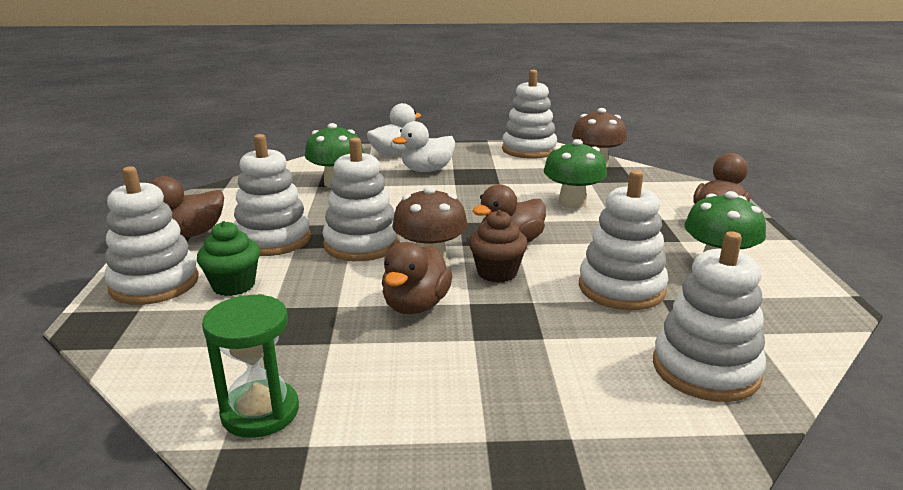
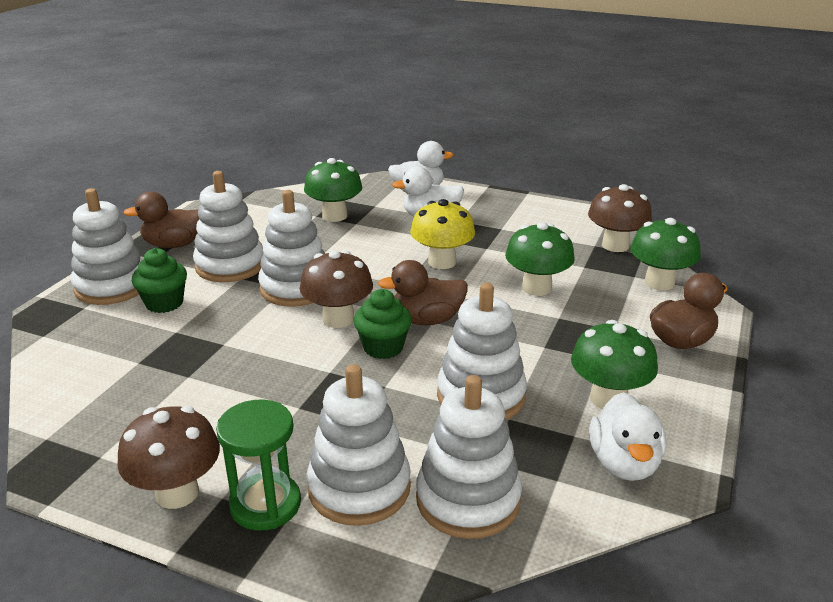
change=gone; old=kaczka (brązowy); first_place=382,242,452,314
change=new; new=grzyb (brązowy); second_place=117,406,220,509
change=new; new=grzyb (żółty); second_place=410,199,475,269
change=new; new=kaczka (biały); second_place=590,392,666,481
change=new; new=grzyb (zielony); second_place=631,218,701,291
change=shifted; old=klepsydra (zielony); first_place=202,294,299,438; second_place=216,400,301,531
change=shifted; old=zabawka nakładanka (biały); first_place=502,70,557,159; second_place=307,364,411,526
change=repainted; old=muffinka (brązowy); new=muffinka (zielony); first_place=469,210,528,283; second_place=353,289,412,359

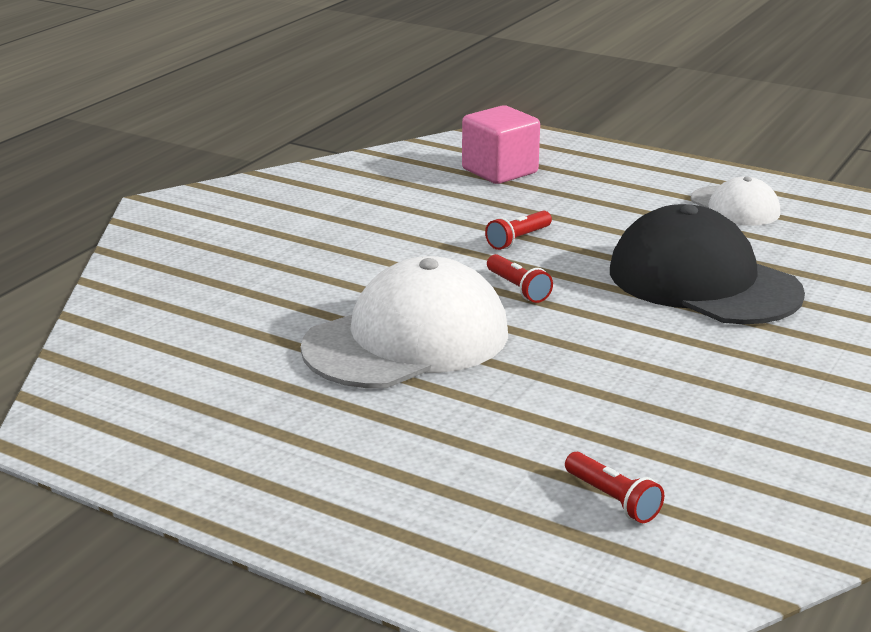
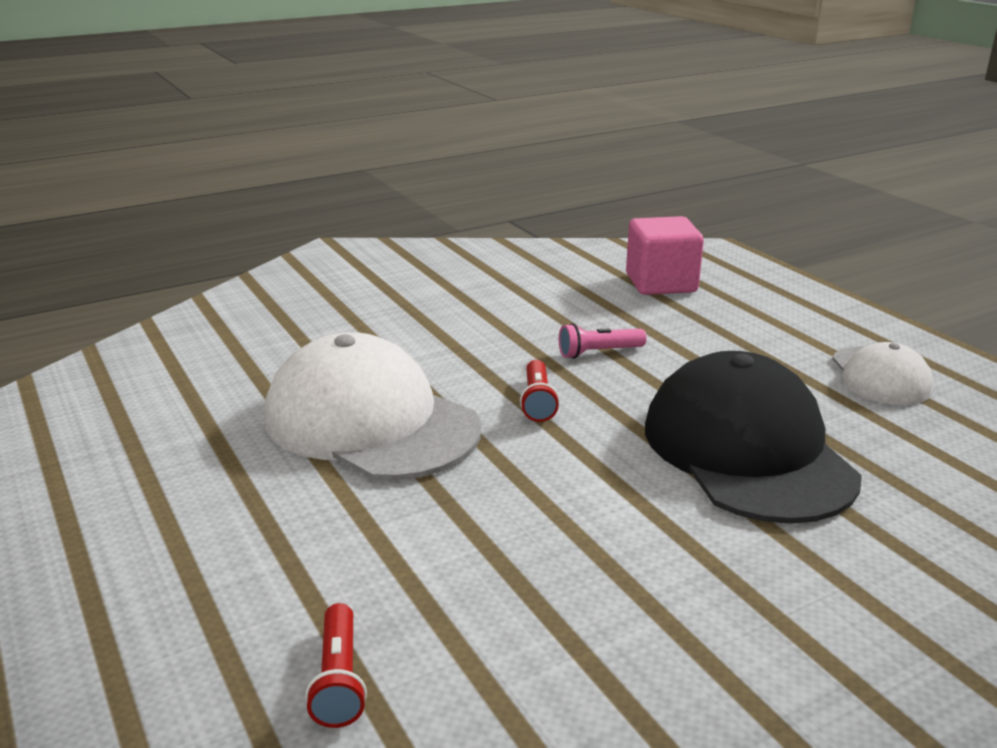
change=repainted; old=latarka (czerwony); new=latarka (różowy); first_place=485,211,552,250; second_place=559,323,647,359
change=rotated; old=czapka (biały); first_place=301,256,508,388; second_place=264,332,481,480; degrees=-135

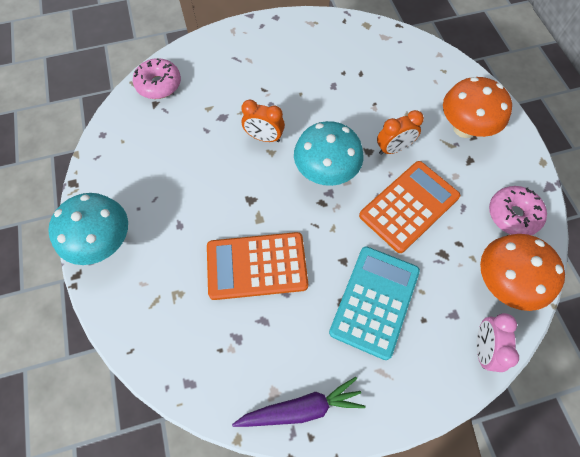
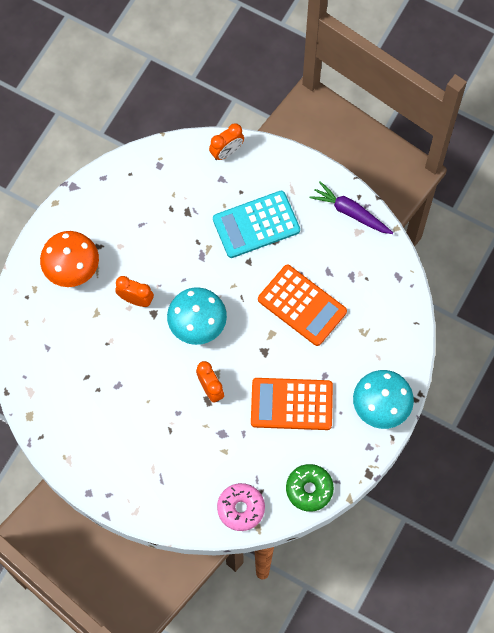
change=gone; old=grzyb (pomarańczowy); first_place=480,234,565,311
change=gone; old=donut (różowy); first_place=489,186,547,235
change=new; new=donut (zielony); second_place=286,464,334,512
change=shifted; old=kalkulator (pomarańczowy); first_place=359,161,460,253; second_place=251,378,333,430
change=repainted; old=budzik (różowy); new=budzik (pomarańczowy); first_place=476,313,519,372; second_place=209,123,244,160

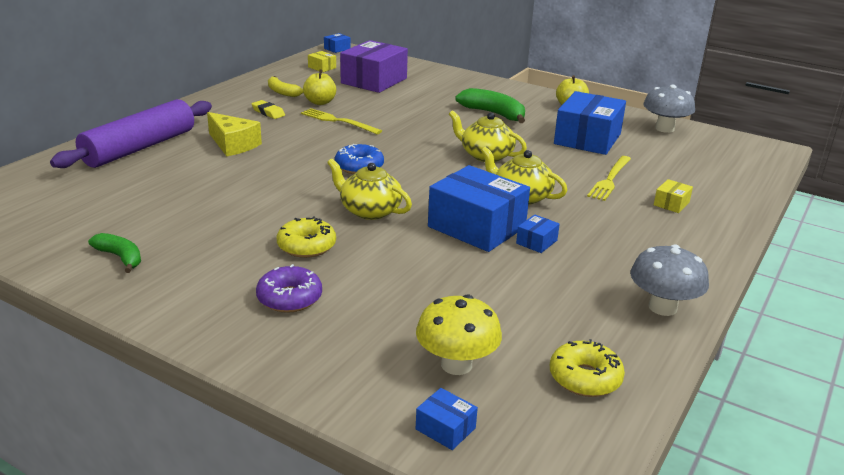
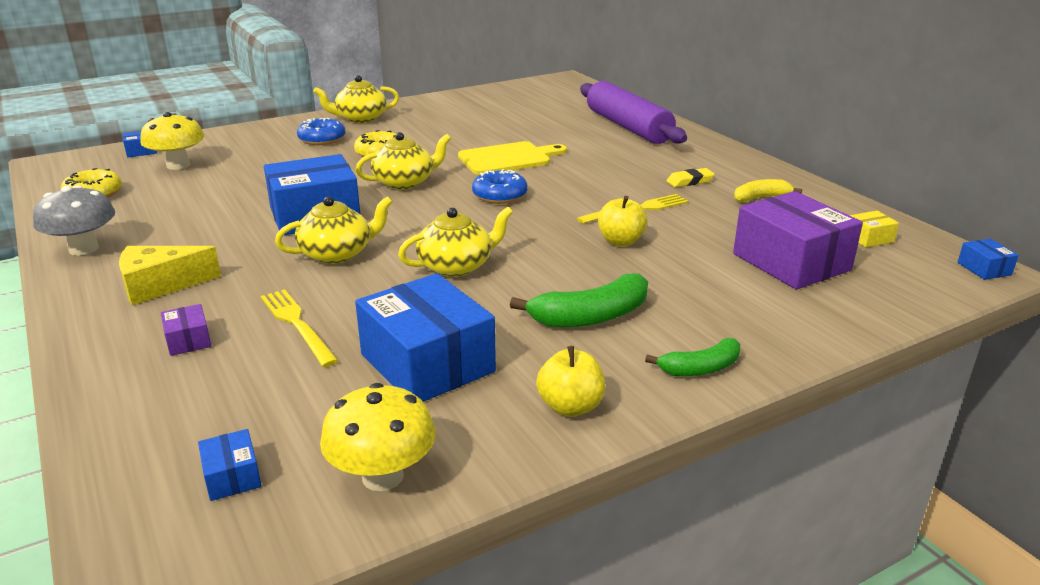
change=new; new=imbryk (żółty); second_place=313,75,399,123
change=new; new=deska do krojenia (żółty); second_place=458,141,567,175
change=shifted; old=banan (zielony); first_place=88,233,141,273; second_place=645,338,740,376
change=shifted; old=ser (żółty); first_place=207,112,262,156; second_place=119,246,221,306
change=shifted; old=jabłko (żółty); first_place=303,69,336,105; second_place=598,196,648,246
change=shifted; old=pudełko (niebieski); first_place=516,215,560,253; second_place=198,429,261,501
change=repainted; old=donut (fioletowy); new=donut (niebieski); first_place=256,264,322,313; second_place=297,118,346,145
change=repainted; old=grzyb (szary); new=grzyb (żółty); first_place=643,85,695,133; second_place=320,383,436,491
change=repainted; old=pudełko (żółty); new=pudełko (fioletowy); first_place=654,179,693,213; second_place=161,304,211,356

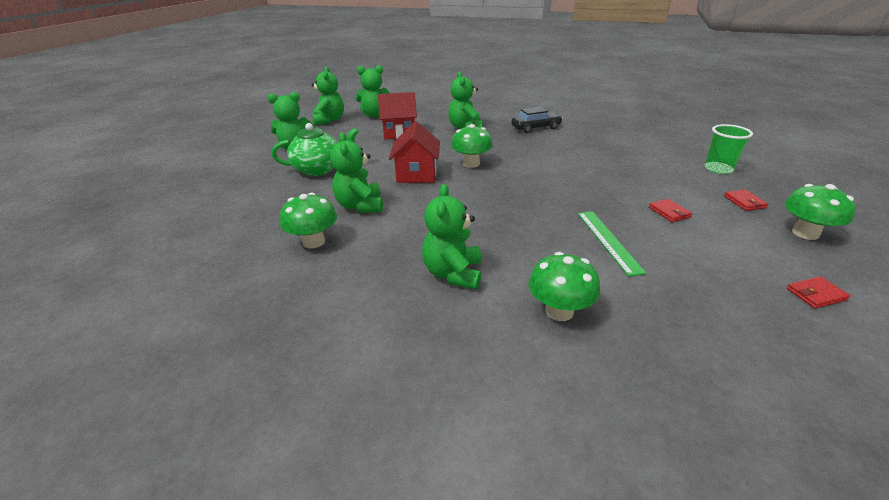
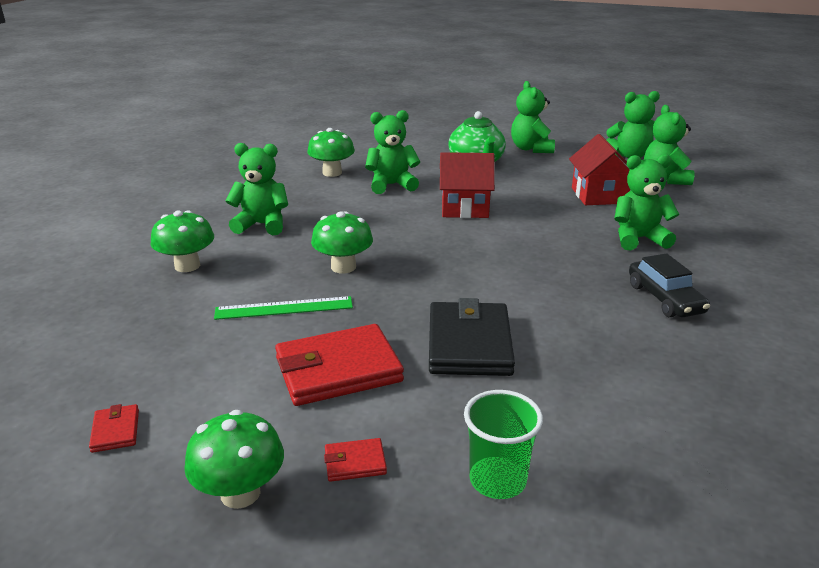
change=new; new=portfel (czarny); second_place=429,298,515,376
change=shifted; old=grzyb (zielony); first_place=451,124,493,168; second_place=311,211,373,273
change=scaled; old=portfel (czerwony); first_place=649,199,692,222; second_place=275,324,404,406; factor=2.26

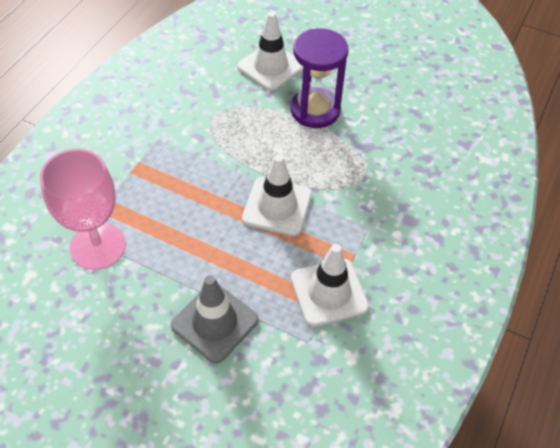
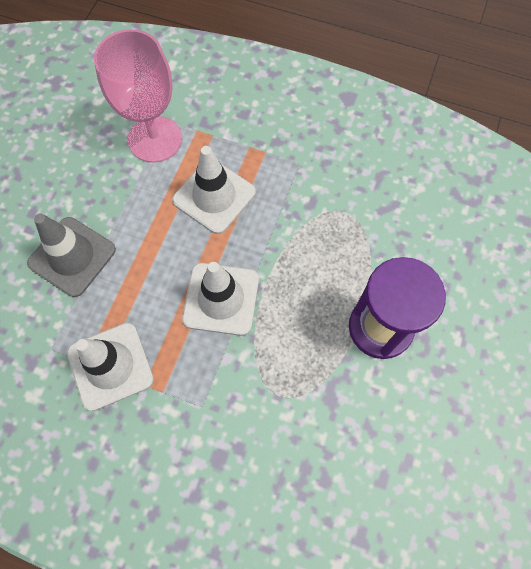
change=shifted; old=pachołek (biały); first_place=237,11,303,91; second_place=172,146,256,234

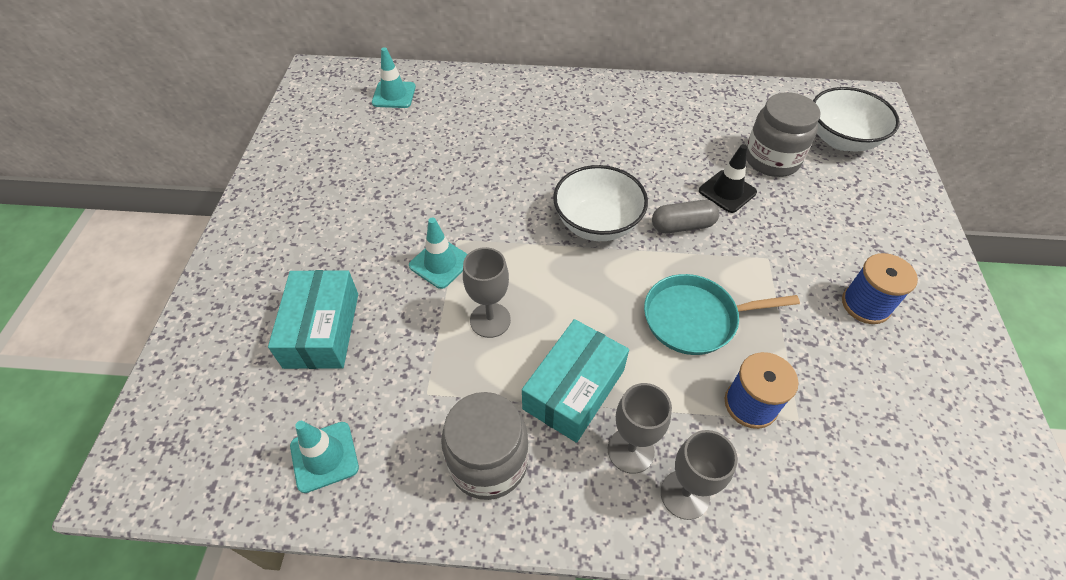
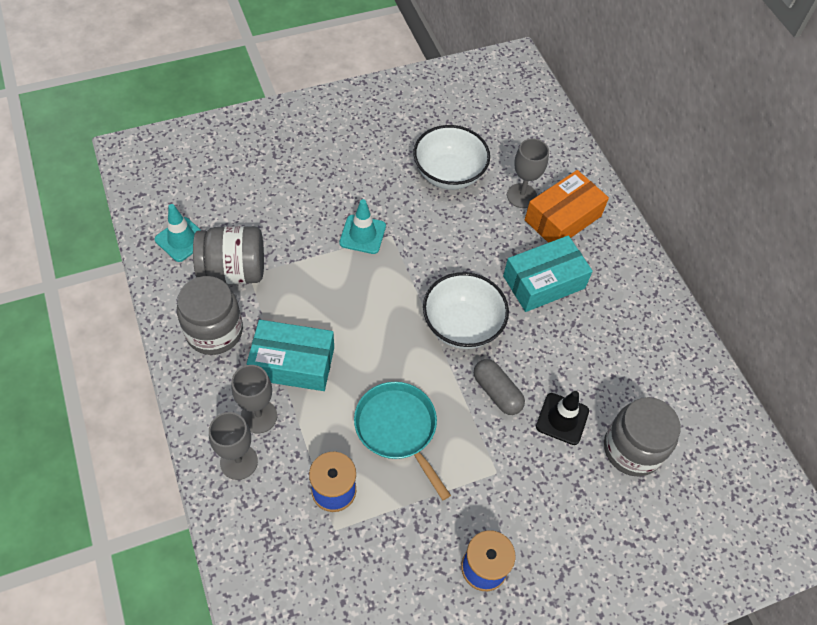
change=gone; old=pachołek (turkusowy); first_place=372,47,416,108
change=new; new=słoik (szary); second_place=193,226,264,284
change=new; new=pudełko (pomarańczowy); second_place=525,170,609,243
change=shifted; old=pudełko (turkusowy); first_place=268,270,358,369; second_place=503,236,593,312
change=shifted; old=kielich (szary); first_place=463,247,511,338; second_place=507,138,549,208
change=shifted; old=miska (biały); first_place=813,87,900,151; second_place=414,125,490,190

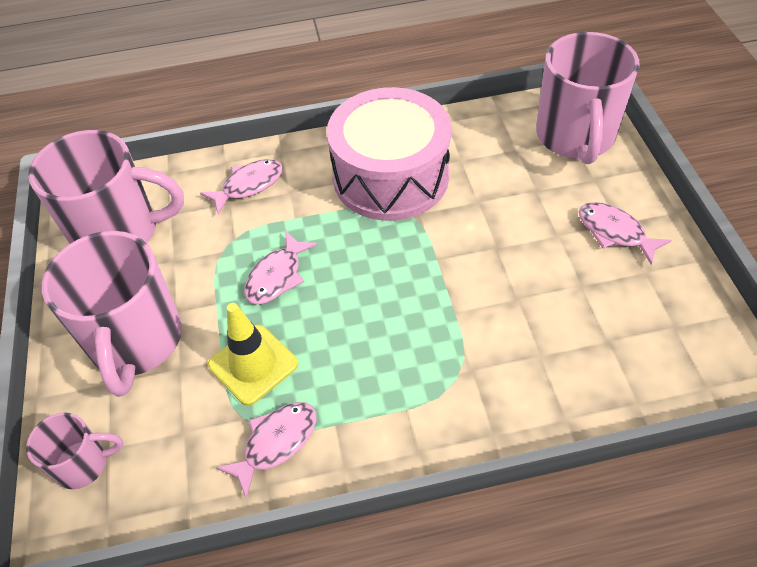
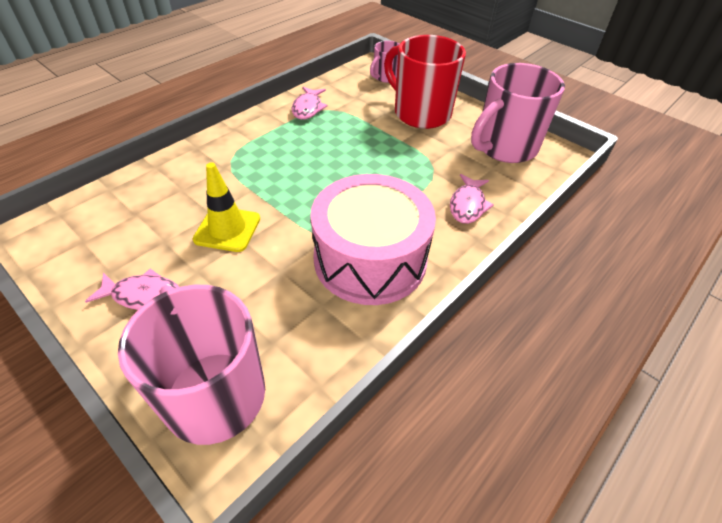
change=gone; old=ryba (różowy); first_place=244,231,318,305
change=shifted; old=pachołek (żółty); first_place=208,303,298,406; second_place=193,162,260,252
change=repainted; old=kubek (różowy); new=kubek (czerwony); first_place=42,231,182,397; second_place=384,35,466,129

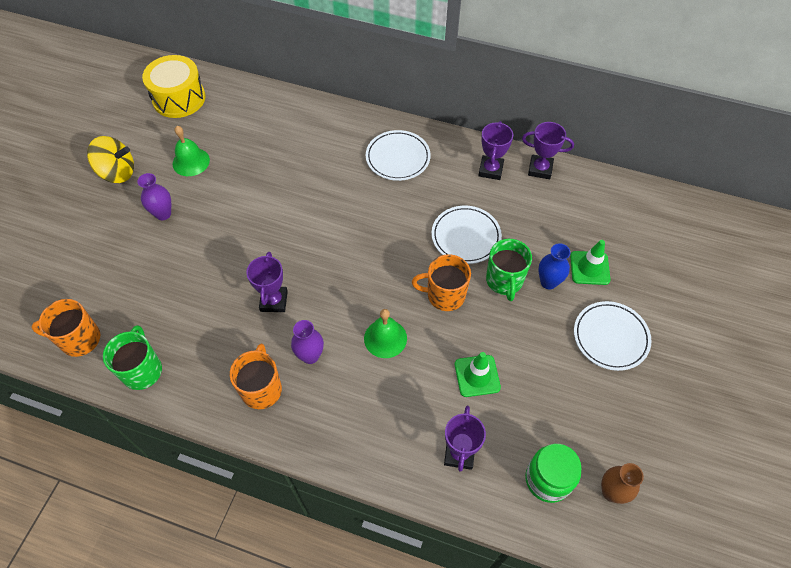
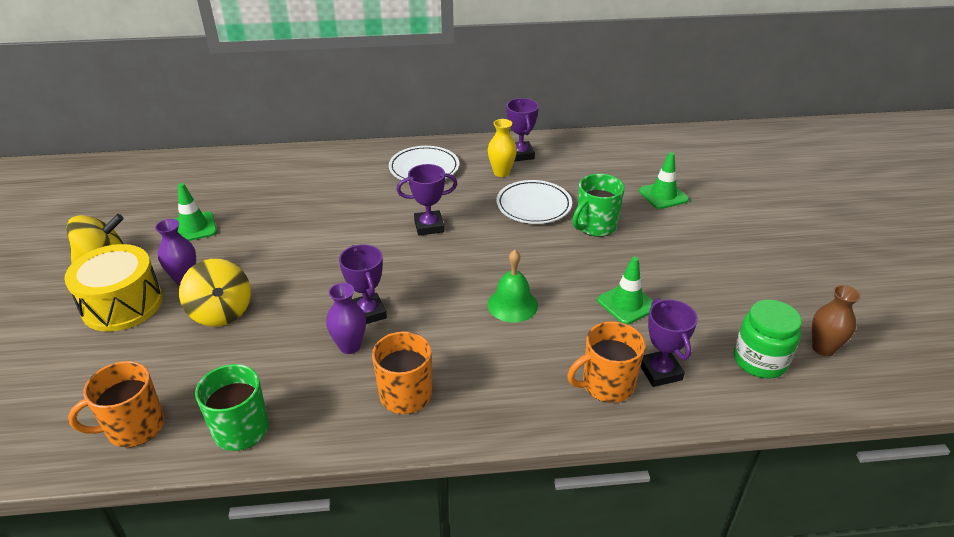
change=gone; old=wazon (niebieski); first_place=538,243,571,289
change=gone; old=talerz (biały); first_place=574,301,652,371
change=new; new=bączek (żółty); second_place=179,259,251,327
change=new; new=wazon (żółty); second_place=488,119,517,177
change=shifted; old=bęben (żółty); first_place=142,55,206,118; second_place=64,244,163,332
change=shifted; old=wazon (fioletowy); first_place=291,320,324,364; second_place=326,283,366,354
change=shifted; old=kubek (pomarańczowy); first_place=412,254,471,311; second_place=567,321,645,403
change=shifted; old=puchar (fioletowy); first_place=522,122,574,179; second_place=397,164,457,235
change=swapped; old=dzwonek (zielony); new=pachołek (zielony); first_place=173,126,210,176; second_place=175,183,217,241
change=rotated; old=kubek (zielony); first_place=486,239,532,301; second_place=572,174,625,237; degrees=75

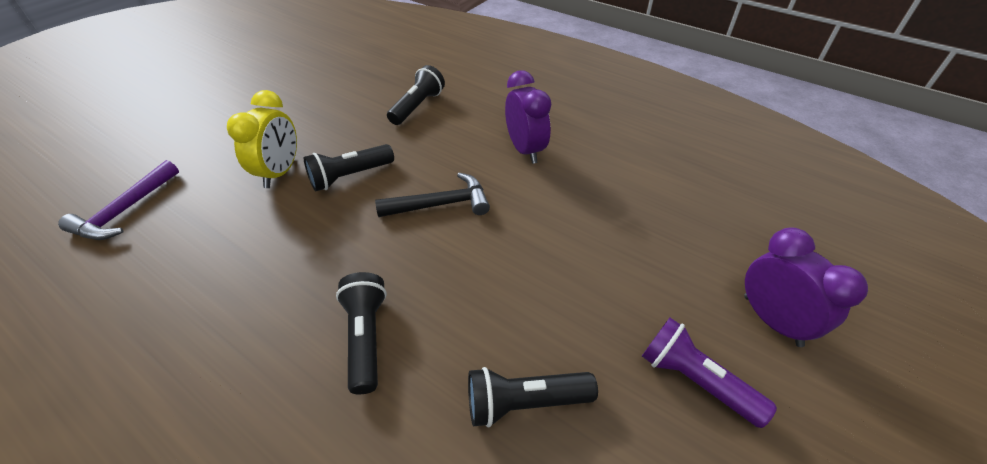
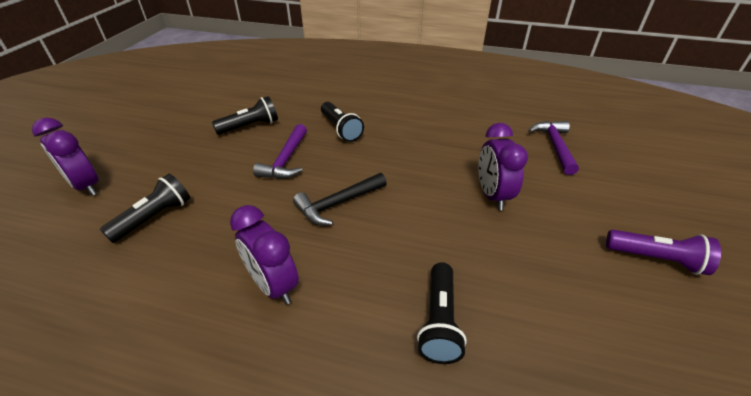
change=new; new=młotek (fioletowy); second_place=253,124,307,179
change=shifted; old=latarka (czarny); first_place=304,144,394,191; second_place=100,174,190,243
change=shifted; old=latarka (fioletowy); first_place=642,318,777,428; second_place=606,230,721,275
change=repainted; old=budzik (żółty); new=budzik (fioletowy); first_place=227,90,297,188; second_place=478,123,528,210

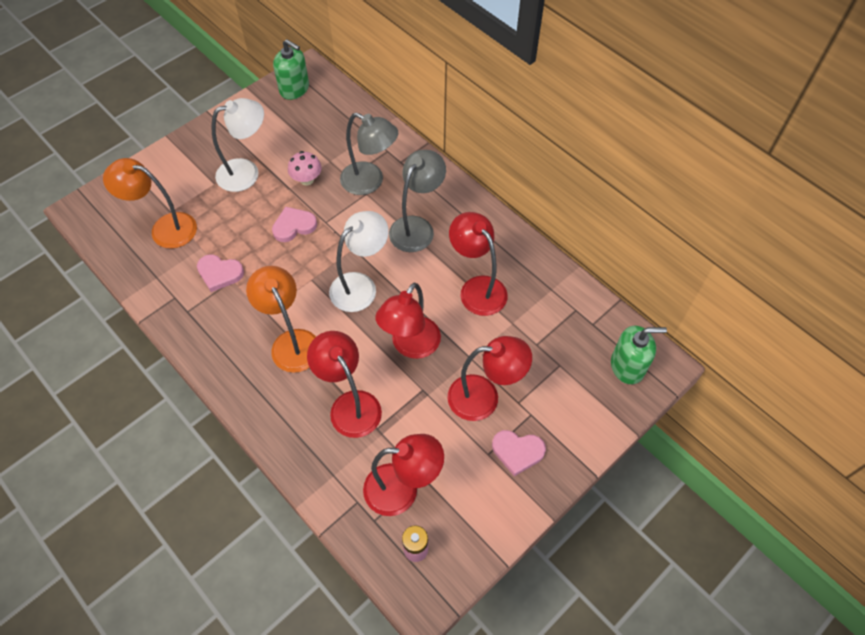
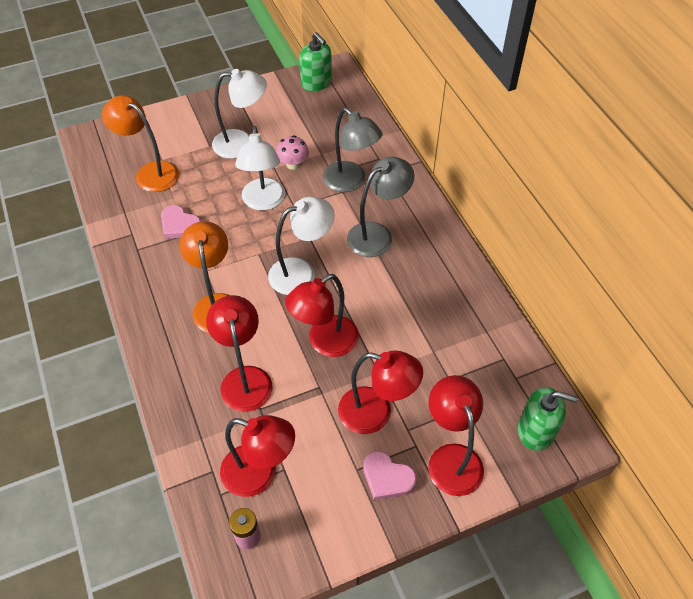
change=shifted; old=lampka (czerwony); first_place=449,212,507,316; second_place=428,375,484,496
change=swapped; old=serce (różowy); new=lampka (biały); first_place=272,206,317,242; second_place=235,126,285,210

